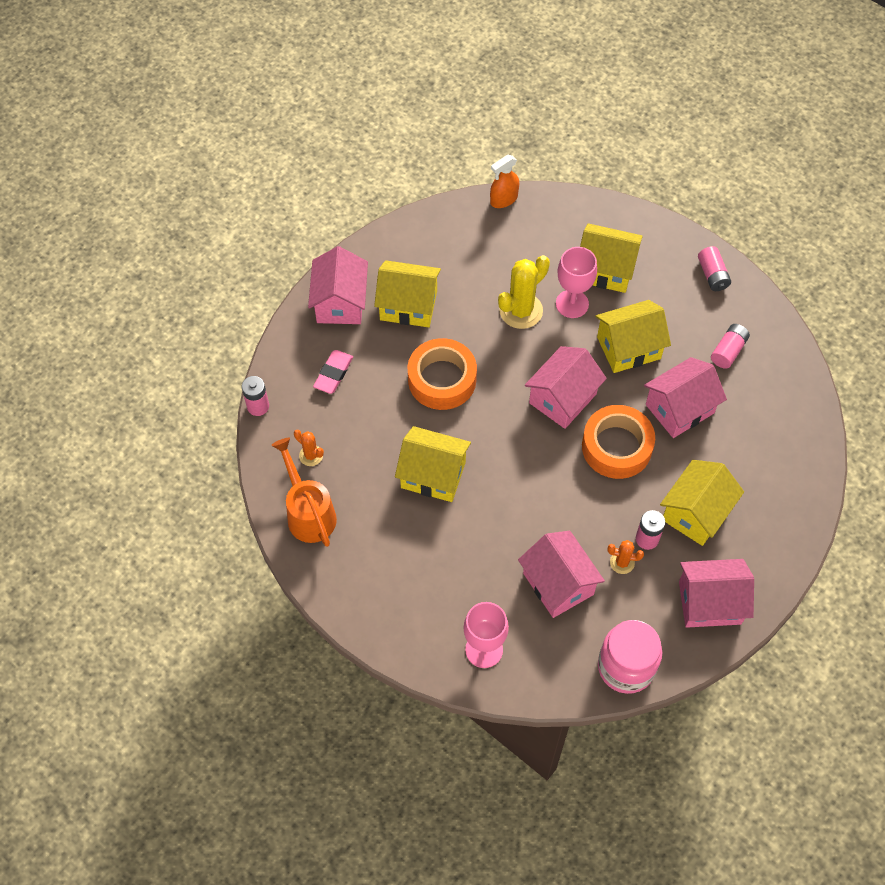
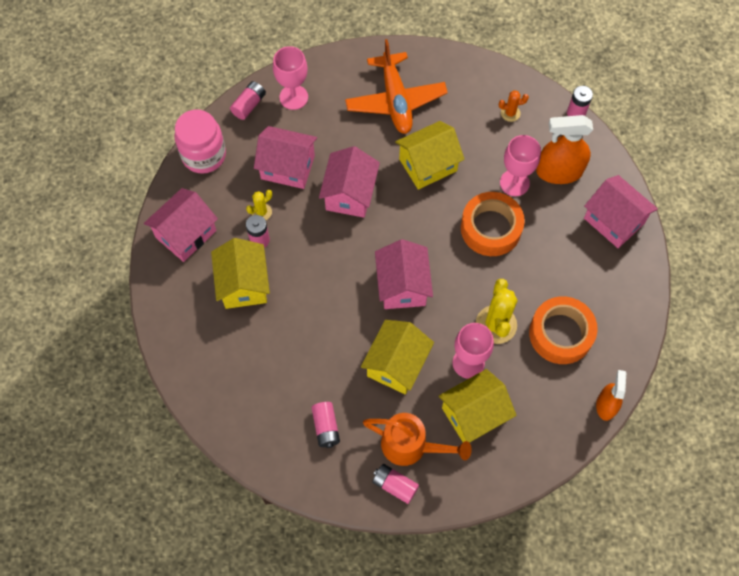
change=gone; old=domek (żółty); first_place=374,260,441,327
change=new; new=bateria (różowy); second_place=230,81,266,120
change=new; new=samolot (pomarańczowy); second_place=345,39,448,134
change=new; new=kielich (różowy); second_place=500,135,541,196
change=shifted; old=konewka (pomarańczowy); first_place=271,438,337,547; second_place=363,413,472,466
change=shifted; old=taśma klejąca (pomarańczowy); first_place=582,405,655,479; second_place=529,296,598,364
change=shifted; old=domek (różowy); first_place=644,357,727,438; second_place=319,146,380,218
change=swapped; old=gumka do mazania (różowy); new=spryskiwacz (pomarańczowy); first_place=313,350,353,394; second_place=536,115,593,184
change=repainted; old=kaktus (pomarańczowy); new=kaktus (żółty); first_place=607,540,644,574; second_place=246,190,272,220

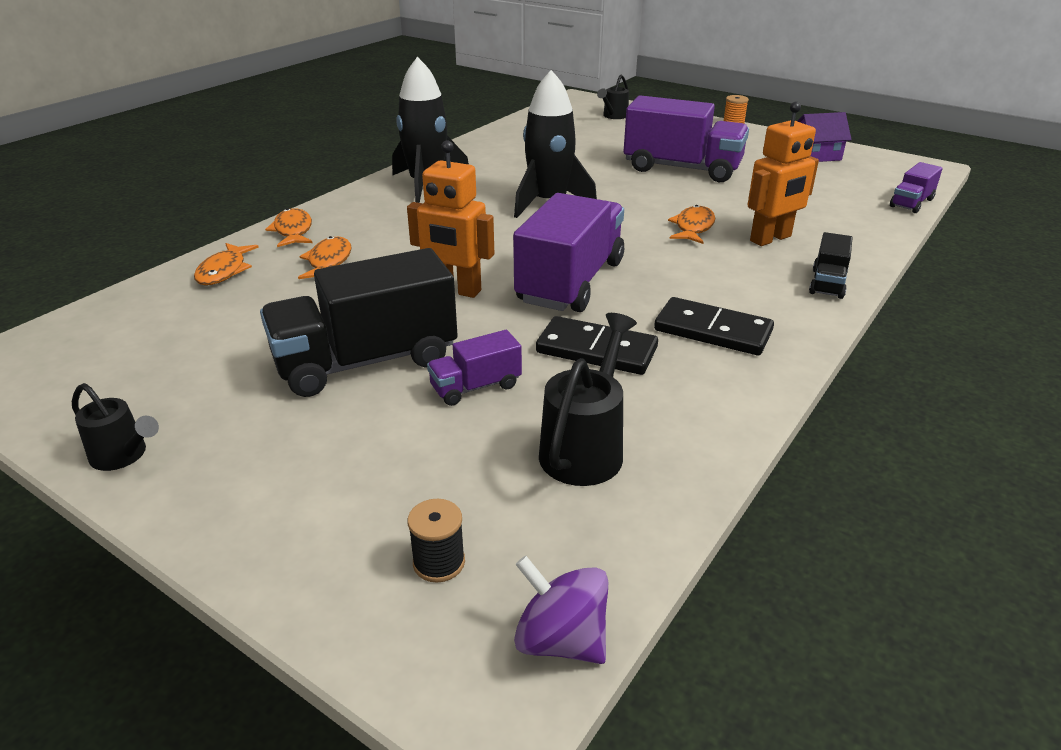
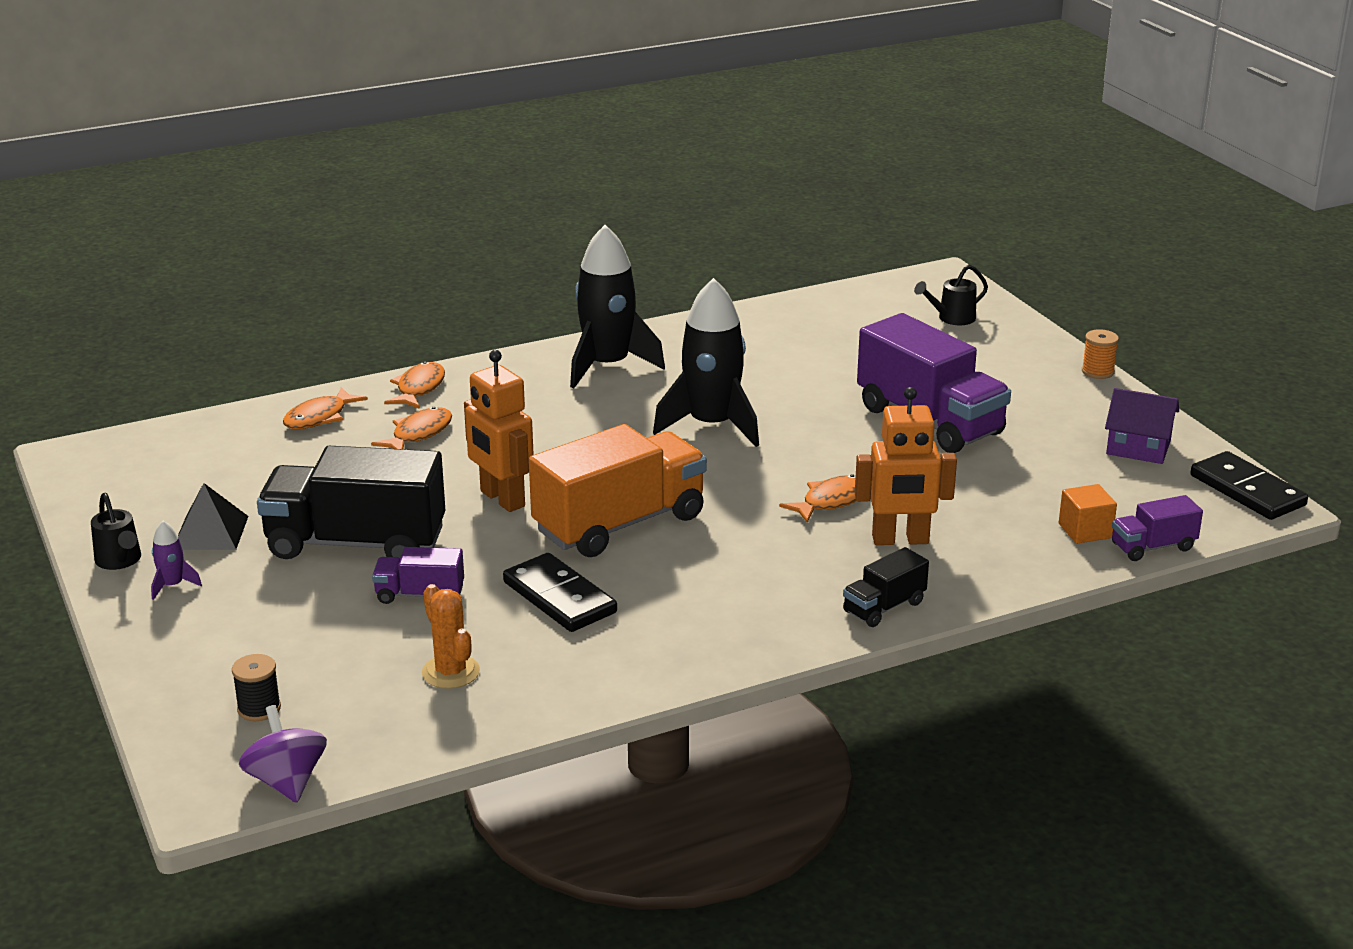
change=new; new=rakieta (fioletowy); second_place=151,521,202,600
change=new; new=piramida (czarny); second_place=178,483,248,550
change=new; new=sześcian (pomarańczowy); second_place=1059,484,1117,544
change=shifted; old=kostka domina (czarny); first_place=654,297,774,355; second_place=1190,451,1308,520
change=swapped; old=konewka (czarny); new=kaktus (pomarańczowy); first_place=539,313,637,486; second_place=422,584,480,689
change=repainted; old=ciężarówka (fioletowy); new=ciężarówka (pomarańczowy); first_place=513,193,624,312; second_place=529,424,707,557

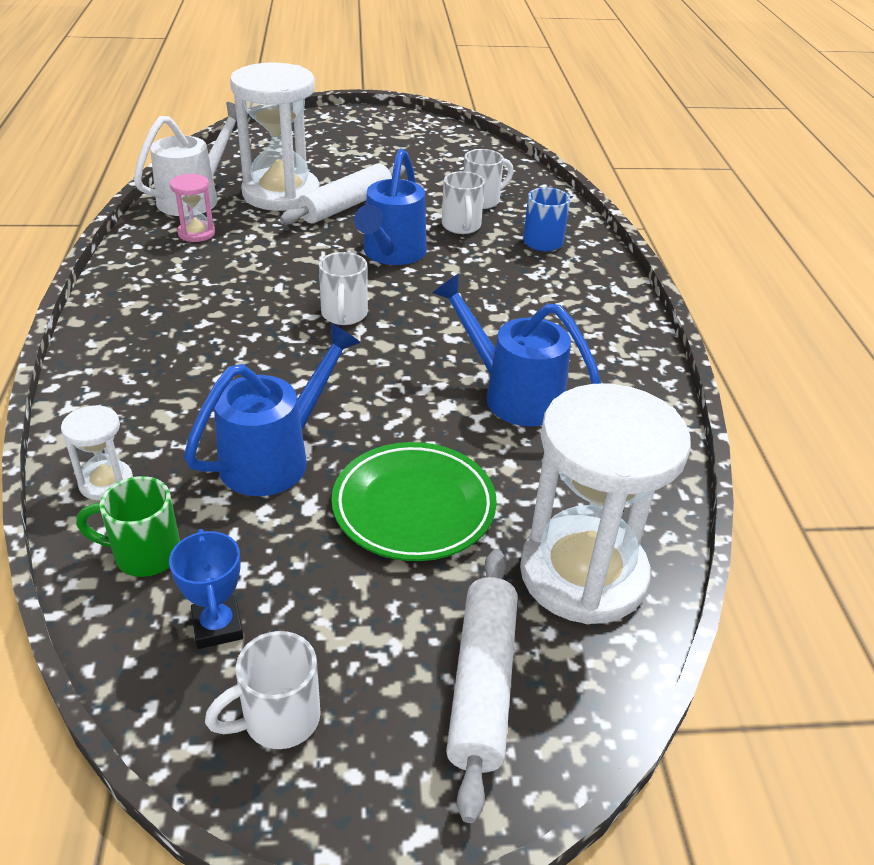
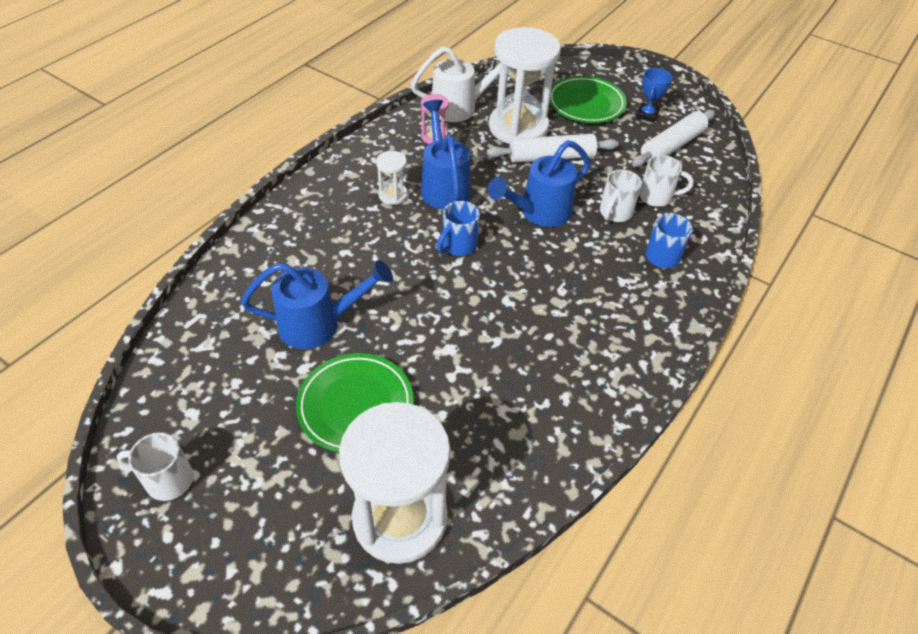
change=gone; old=kubek (zielony); first_place=76,476,180,577
change=new; new=talerz (zielony); second_place=549,76,627,123
change=shifted; old=klepsydra (biały); first_place=61,405,133,501; second_place=376,151,408,205
change=shifted; old=puchar (niebieski); first_place=169,529,243,649; second_place=636,68,672,123
change=shifted; old=konewka (niebieski); first_place=432,274,601,426; second_place=421,100,471,210
change=shifted; old=wałek do ciasta (biały); first_place=446,549,518,823; second_place=632,110,715,167
change=repainted; old=kubek (biały); new=kubek (niebieski); first_place=319,252,368,325; second_place=437,201,480,256

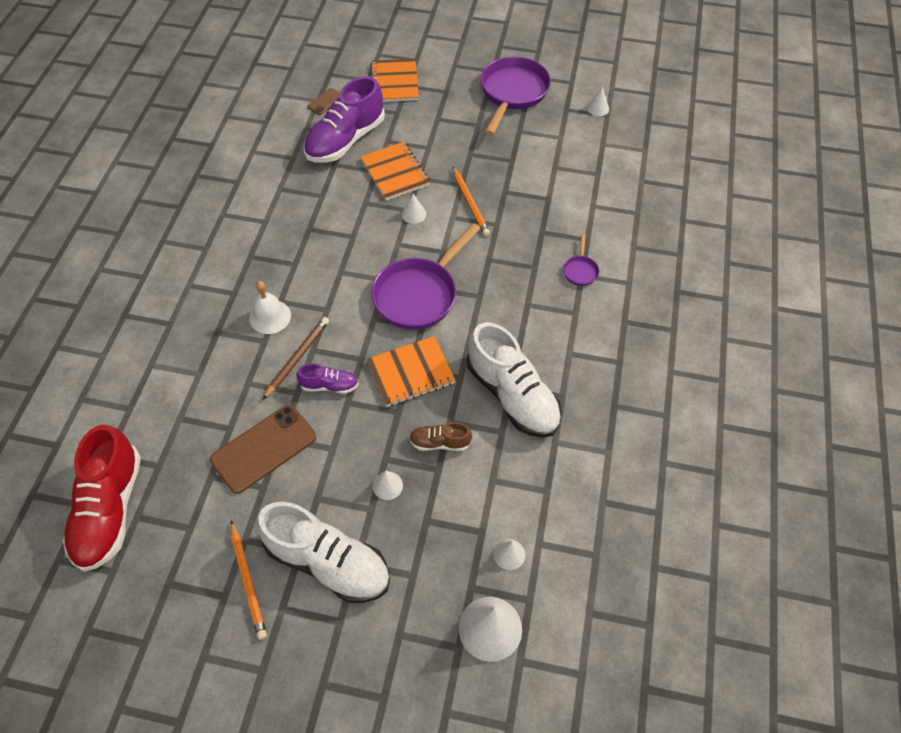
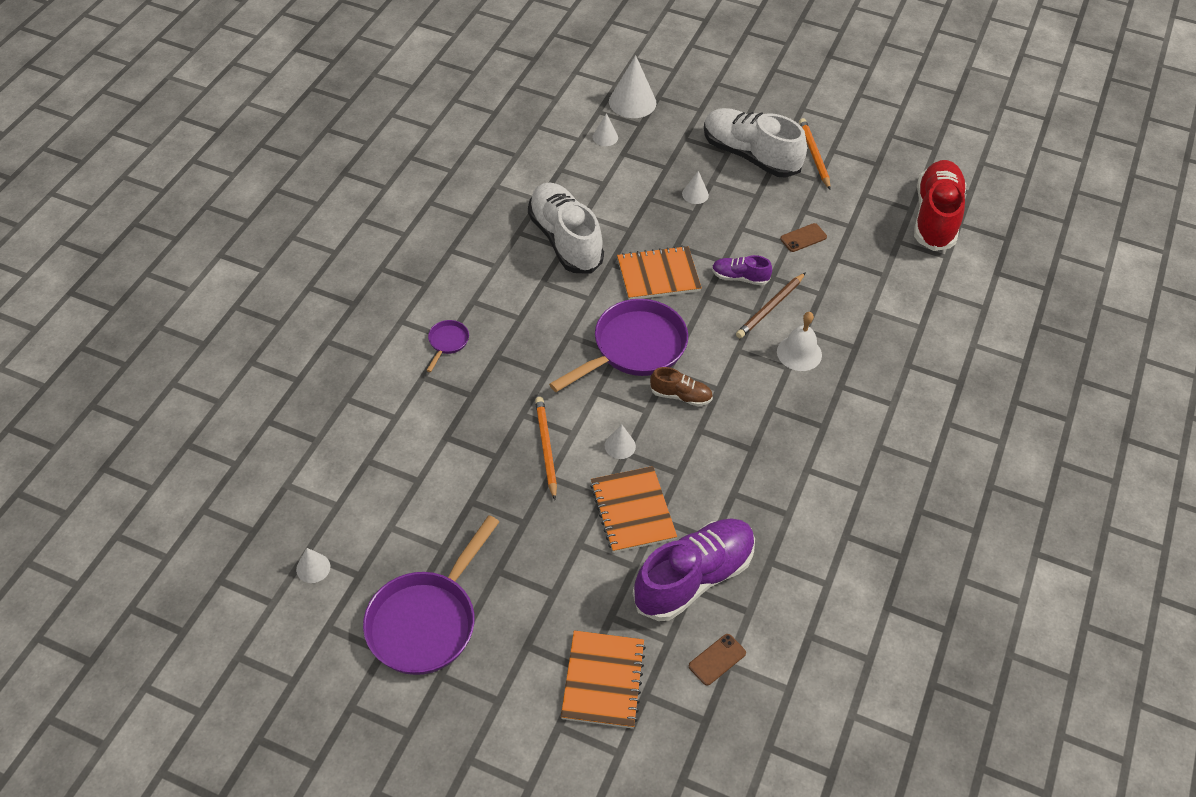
change=shifted; old=but (brązowy); first_place=409,422,472,451; second_place=650,367,713,406
change=scaled; old=telefon (brązowy); first_place=210,405,316,494; second_place=780,223,827,252; factor=0.48

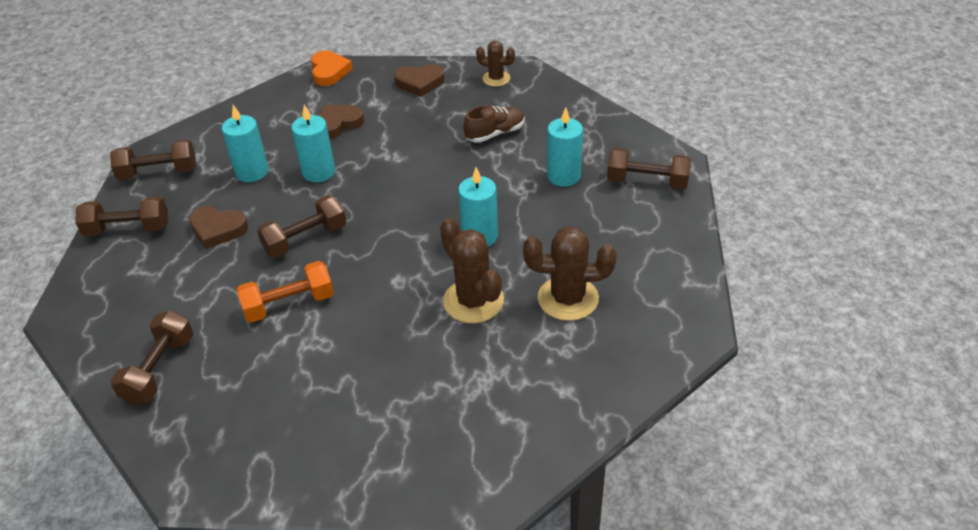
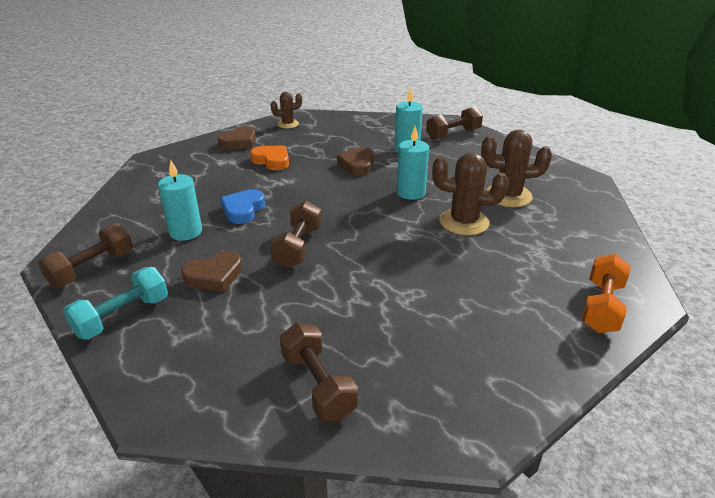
change=gone; old=but (brązowy); first_place=464,105,525,143
change=shifted; old=hantel (pomarańczowy); first_place=236,261,334,323; second_place=582,254,631,333
change=shifted; old=serce (pomarańczowy); first_place=311,51,353,86; second_place=250,145,289,170
change=shifted; old=serce (brązowy); first_place=318,105,364,139; second_place=337,147,374,176
change=swapped; old=świeca (turkusowy); new=serce (niebieski); first_place=291,104,335,182; second_place=220,189,265,224
change=repainted; old=hantel (brązowy); new=hantel (turkusowy); first_place=75,196,168,237; second_place=63,267,168,340
change=rotated; old=kaktus (brązowy); first_place=523,226,617,321; second_place=481,130,552,207; degrees=45

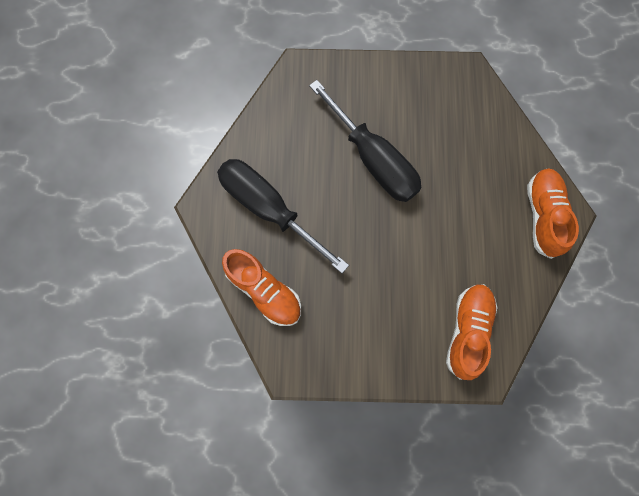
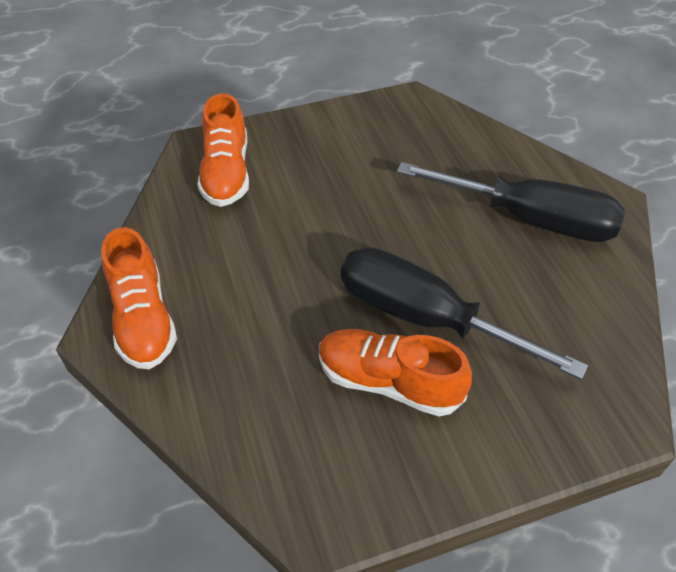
change=shifted; old=but (pomarańczowy); first_place=222,249,301,326; second_place=319,329,472,416

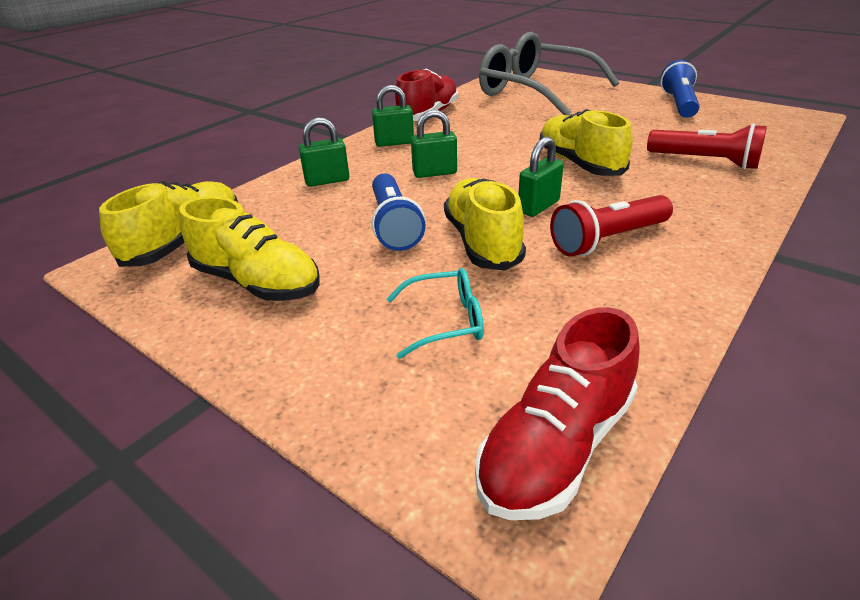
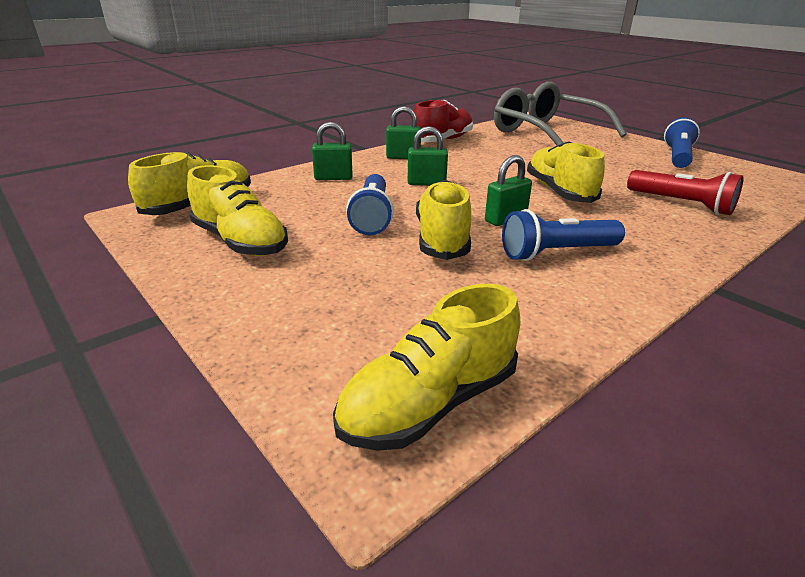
change=gone; old=okulary (turkusowy); first_place=386,268,484,359
change=repainted; old=but (czerwony); new=but (żółty); first_place=475,307,640,520; second_place=333,284,520,451
change=repainted; old=latarka (czerwony); new=latarka (niebieski); first_place=550,195,673,257; second_place=502,209,625,261

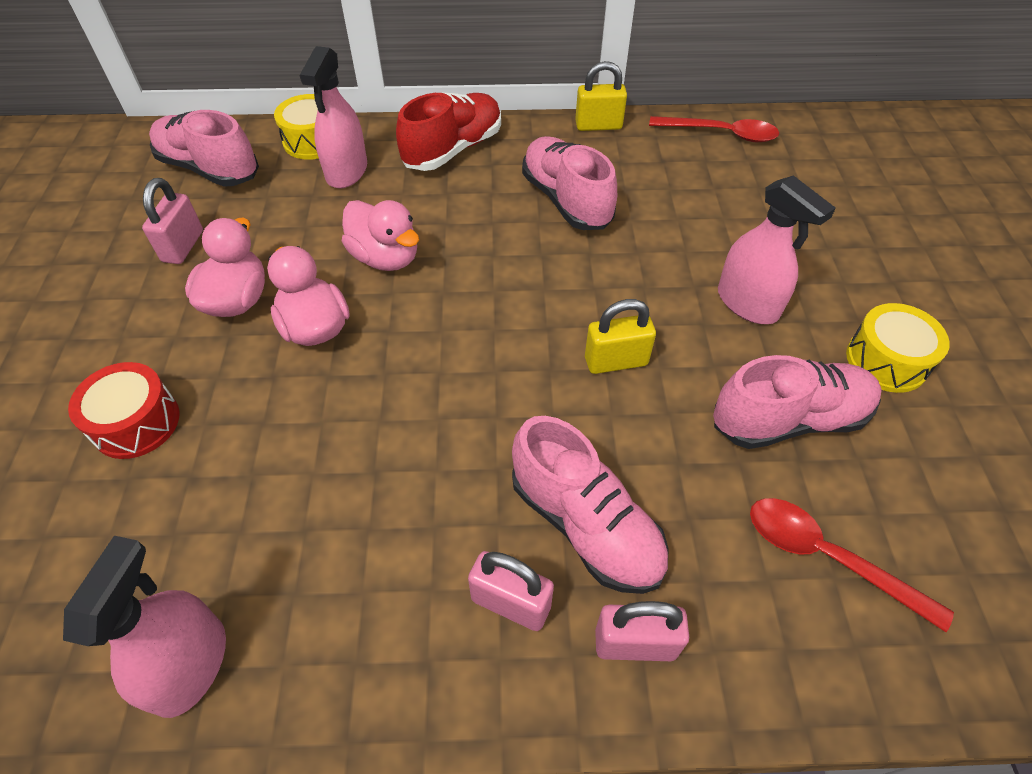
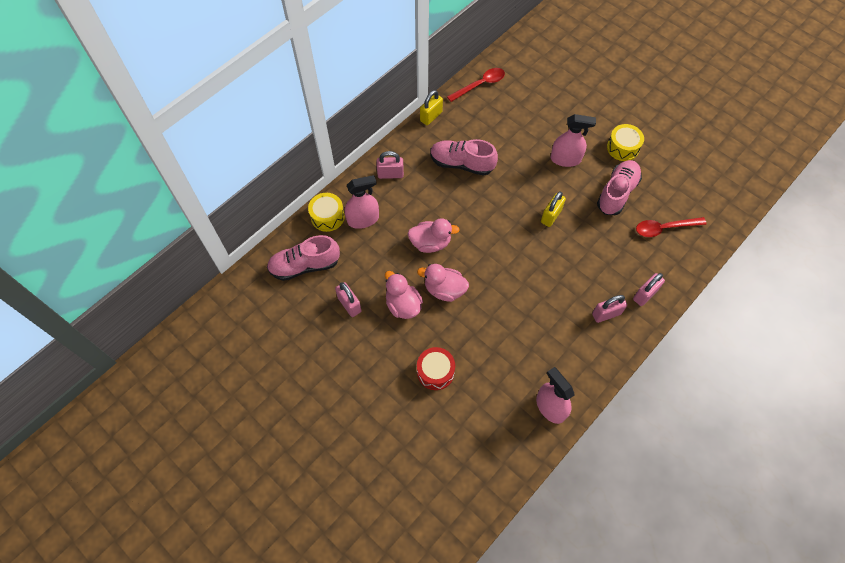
change=gone; old=but (różowy); first_place=512,416,669,594
change=swapped; old=but (czerwony); new=kłódka (różowy); first_place=396,92,501,171; second_place=377,151,404,179
change=rotated; old=spryskiwacz (różowy); first_place=300,46,367,188; second_place=345,175,379,229; degrees=-75

